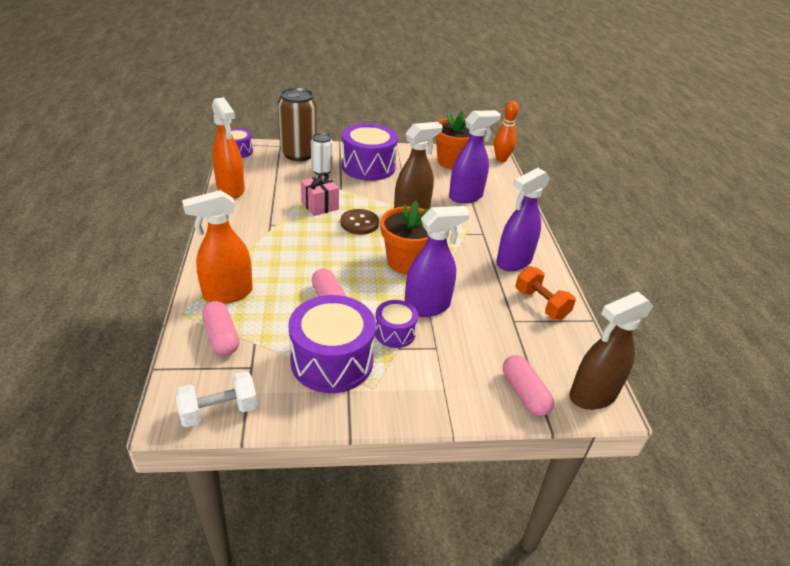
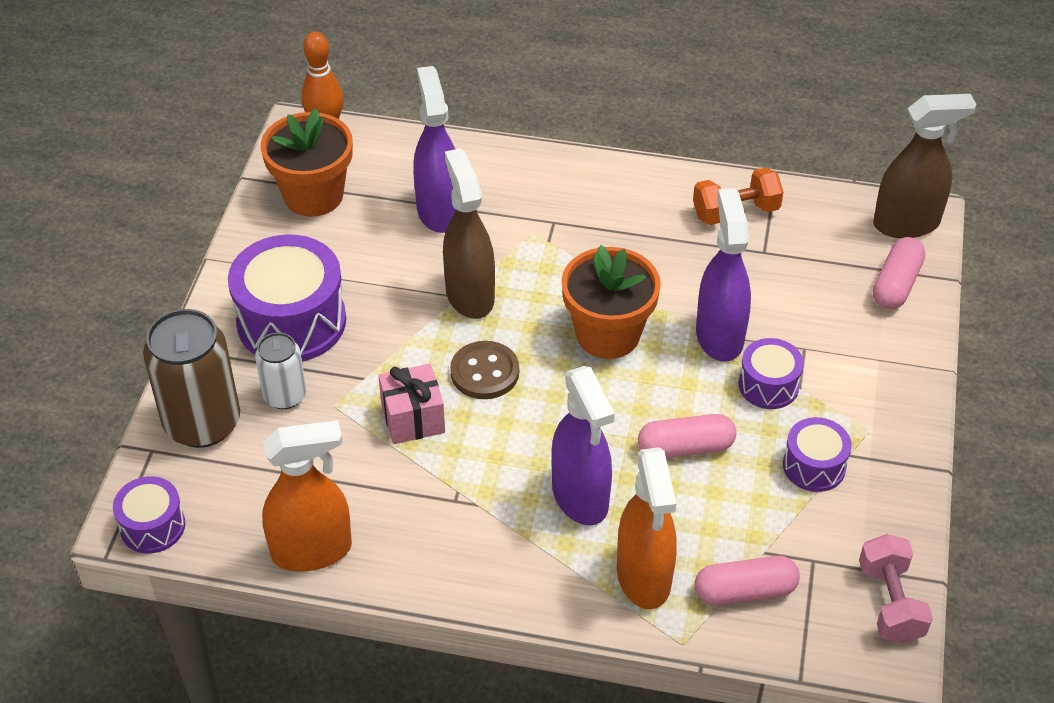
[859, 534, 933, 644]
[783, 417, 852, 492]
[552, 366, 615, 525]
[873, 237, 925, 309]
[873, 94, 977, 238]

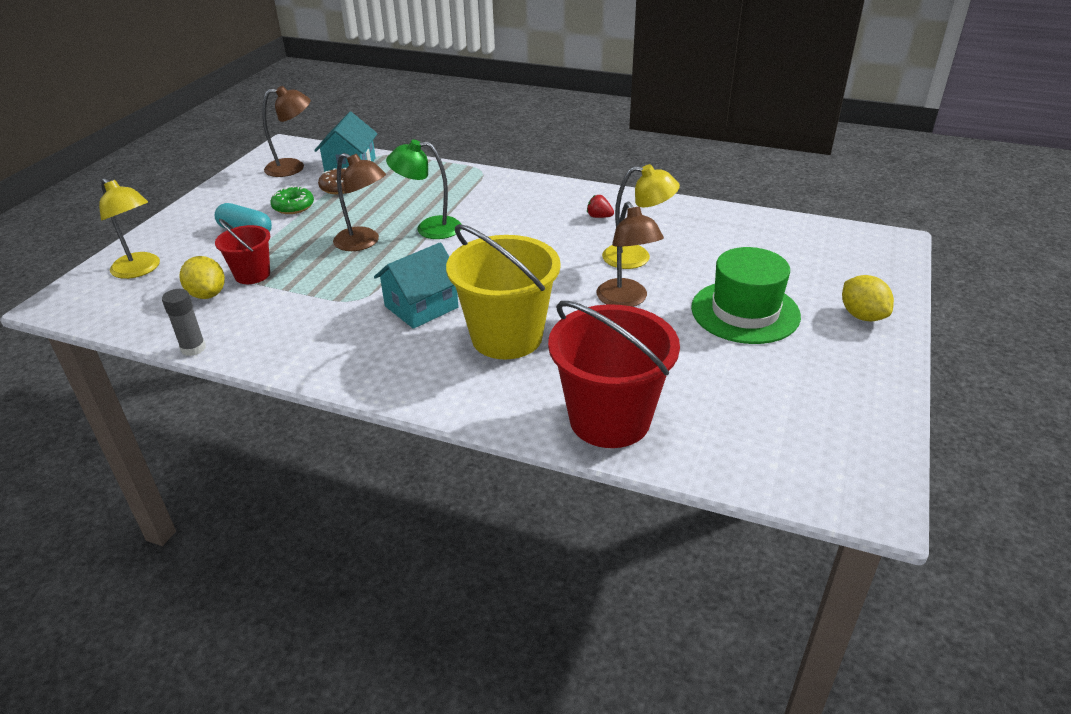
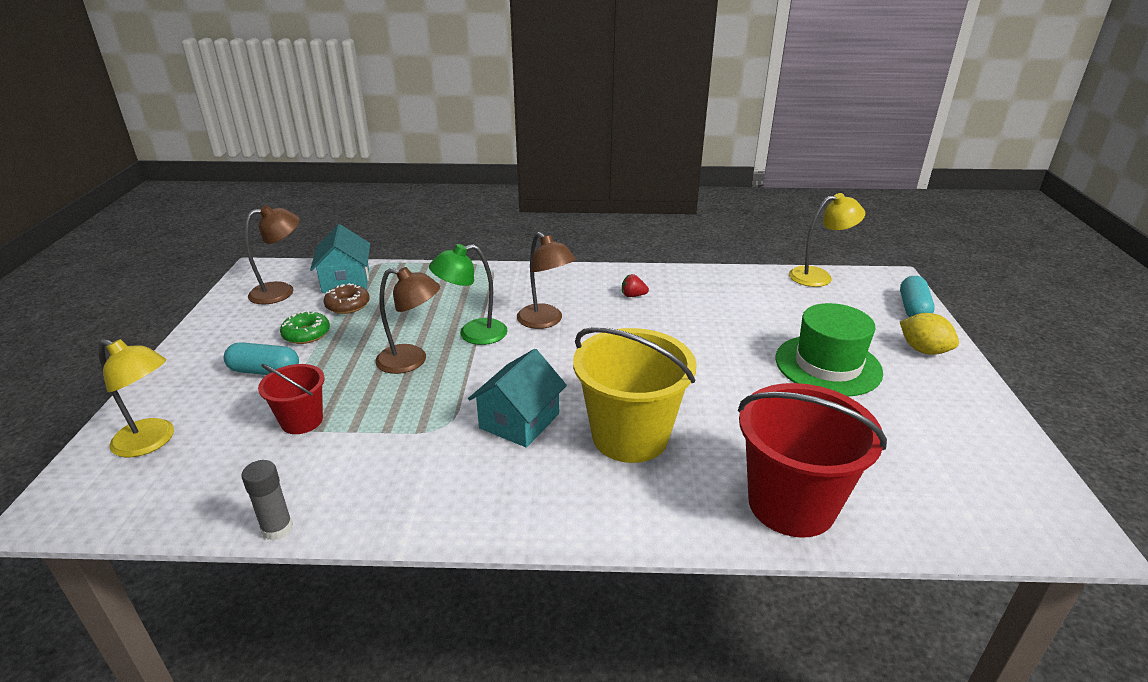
[180, 256, 225, 299] (first image)
[517, 232, 576, 329]
[789, 193, 865, 287]
[900, 276, 935, 317]

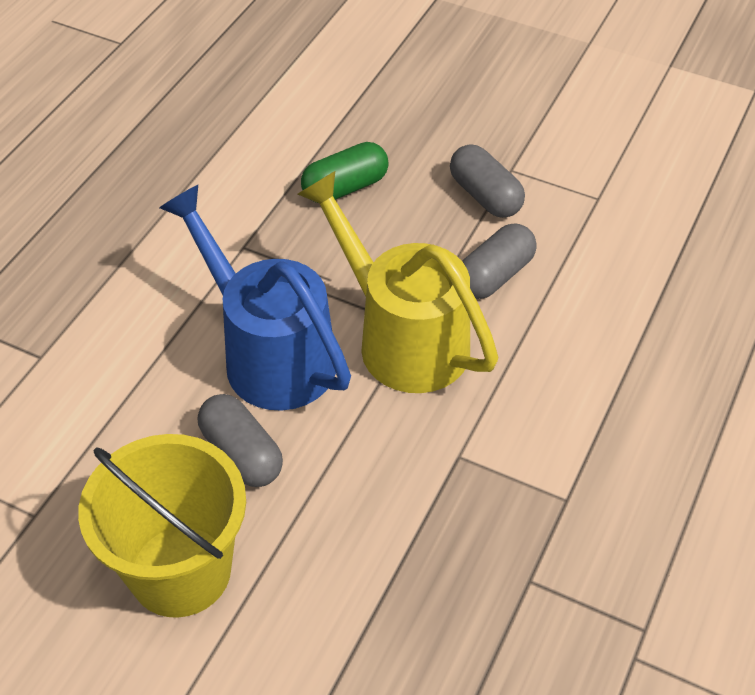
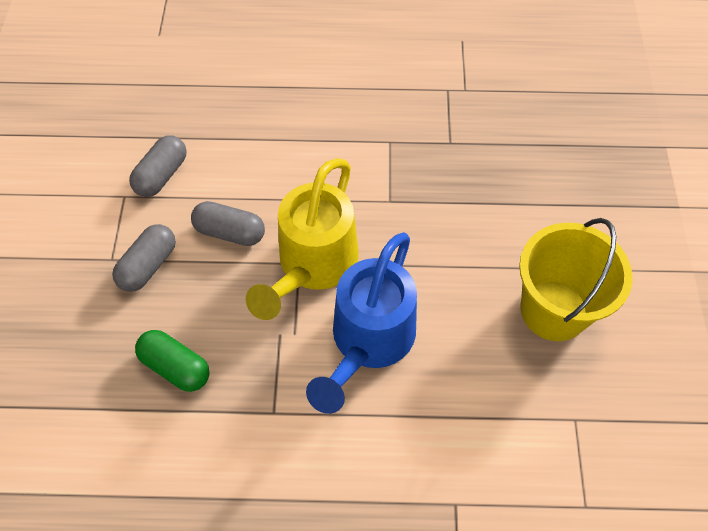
[129, 135, 187, 197]

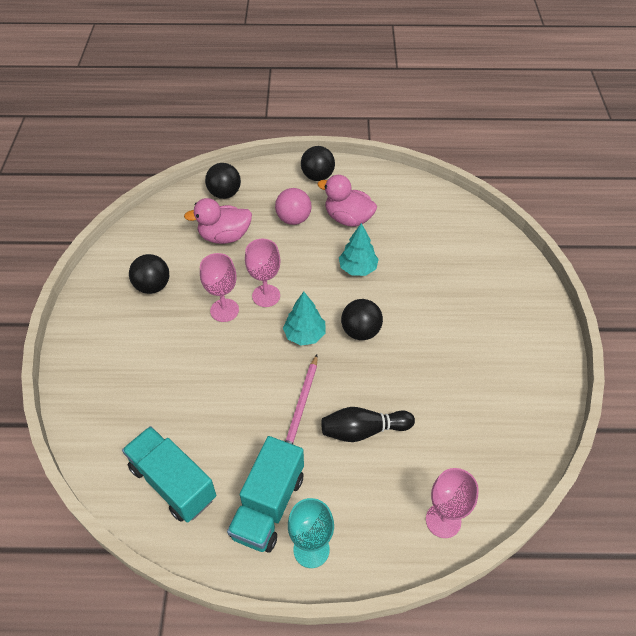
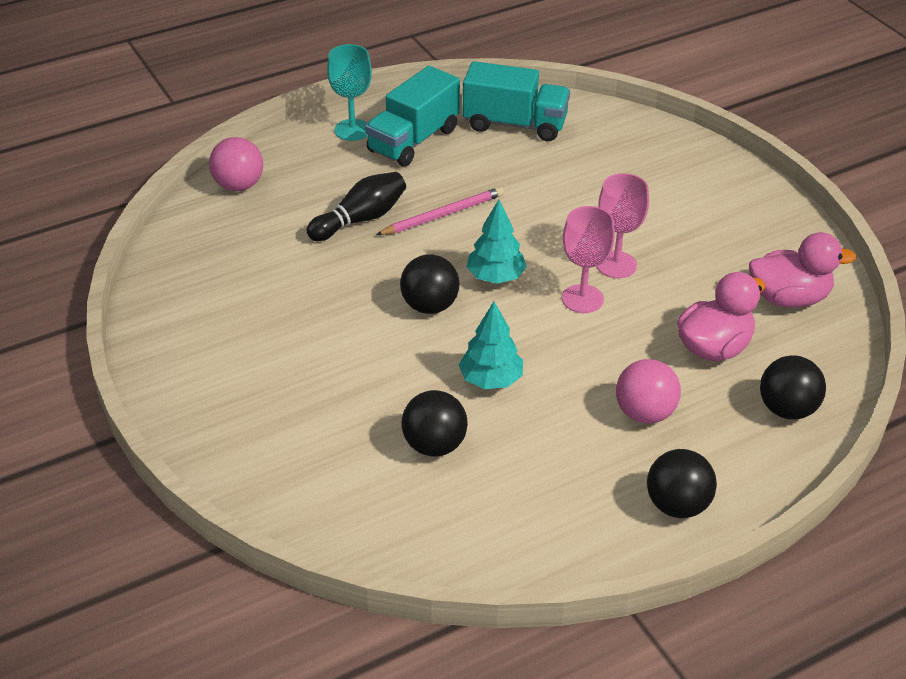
[402, 390, 468, 456]
[365, 66, 460, 167]
[376, 187, 504, 235]
[749, 232, 856, 308]
[209, 137, 263, 191]

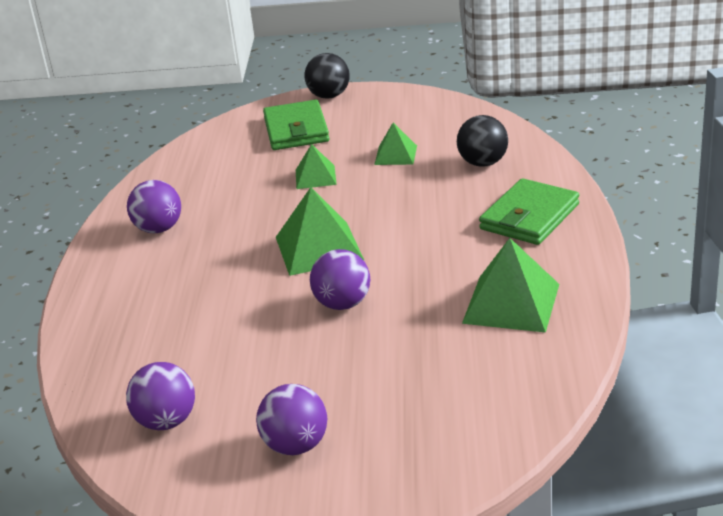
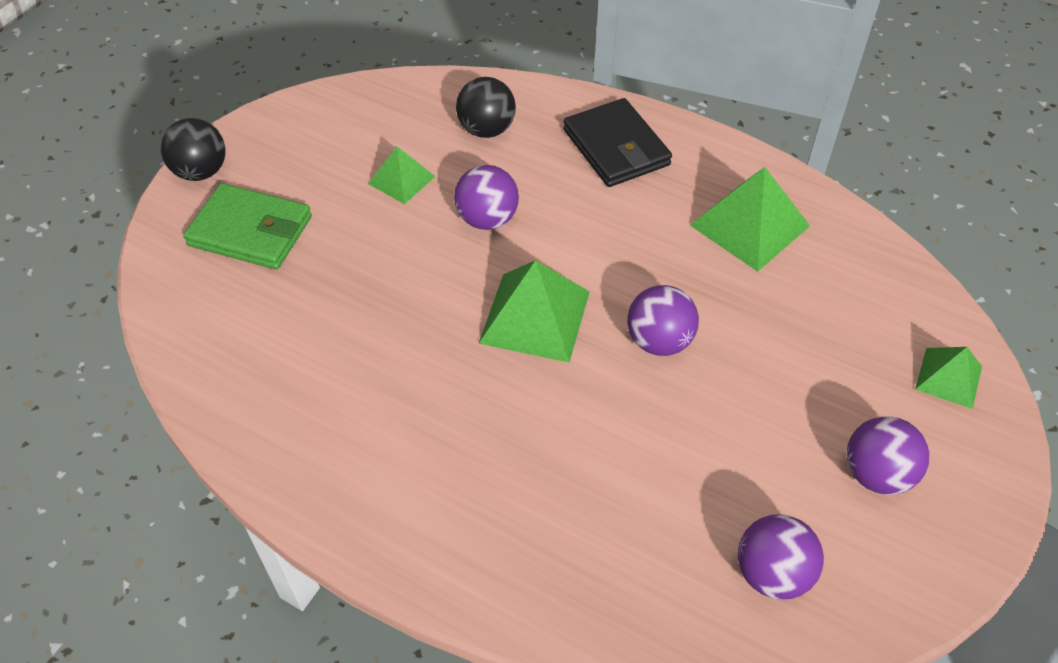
[454, 165, 519, 230]
[915, 347, 982, 409]
[563, 98, 672, 187]

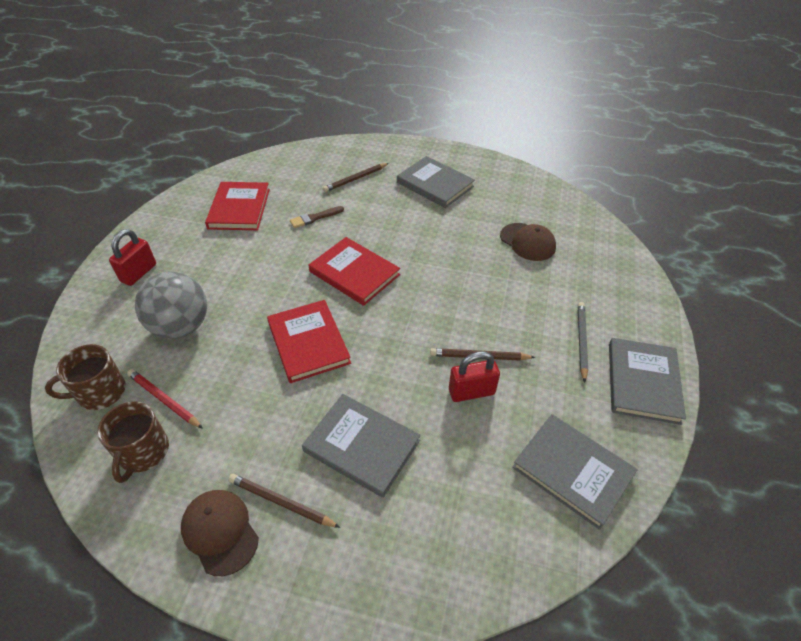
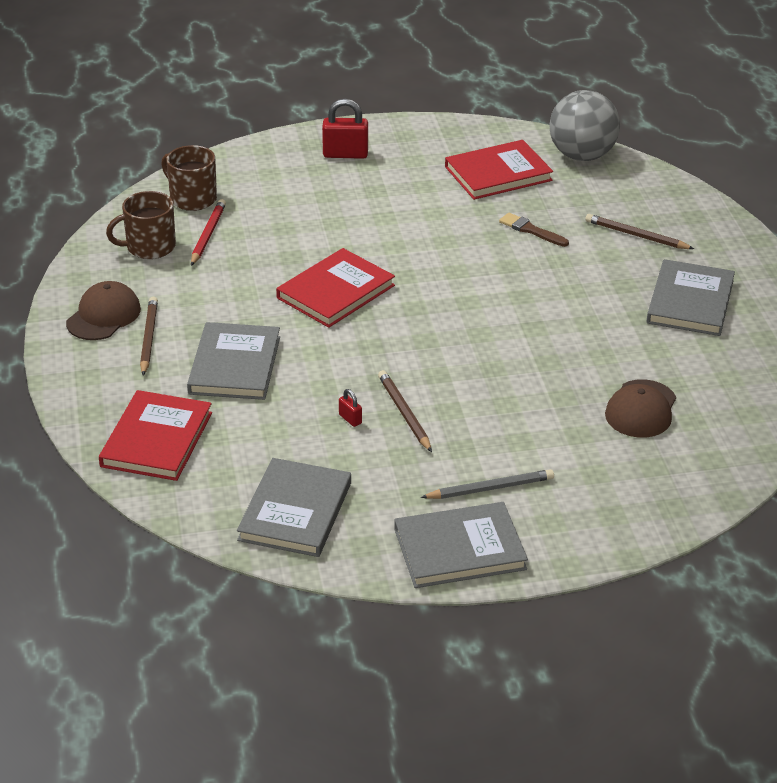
[549, 90, 620, 161]
[99, 390, 212, 481]
[339, 389, 362, 427]

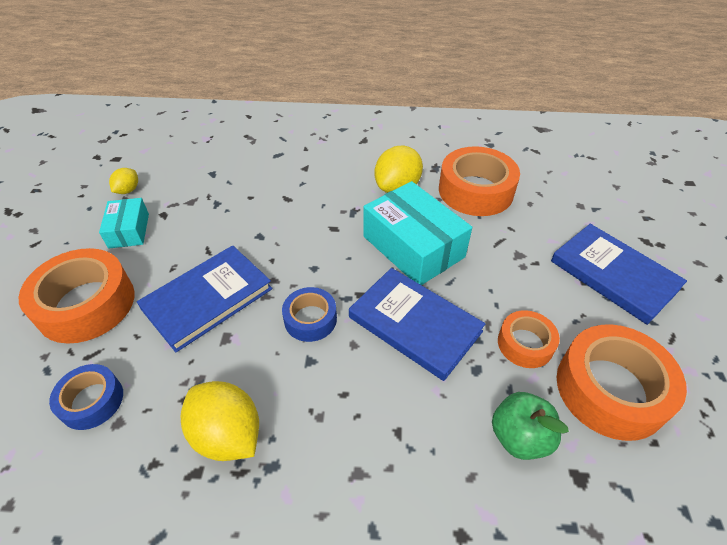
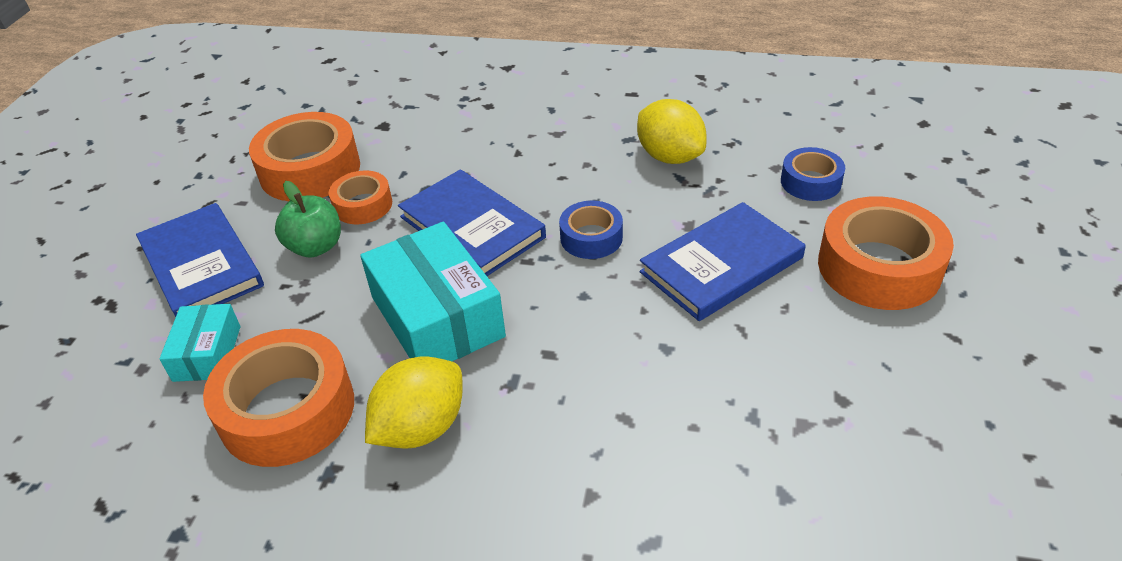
[159, 304, 240, 382]
[109, 168, 138, 194] (first image)
[275, 181, 341, 258]

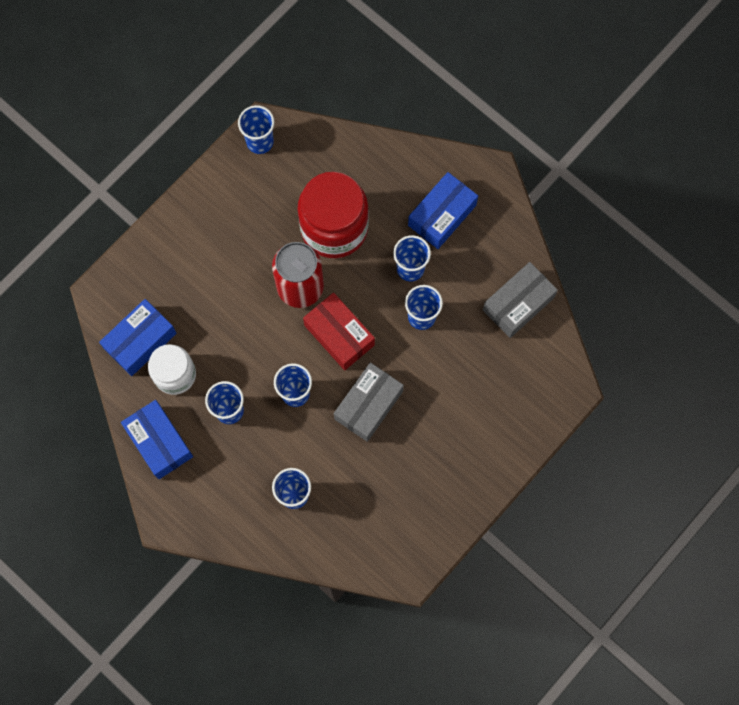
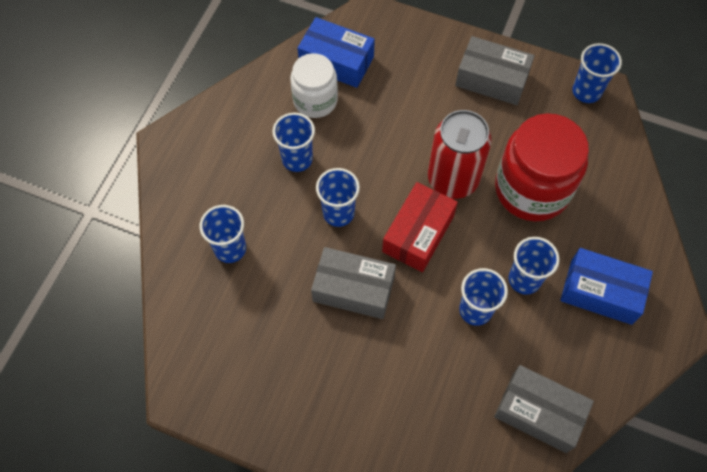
[121, 400, 193, 479] (first image)
[455, 36, 535, 105]

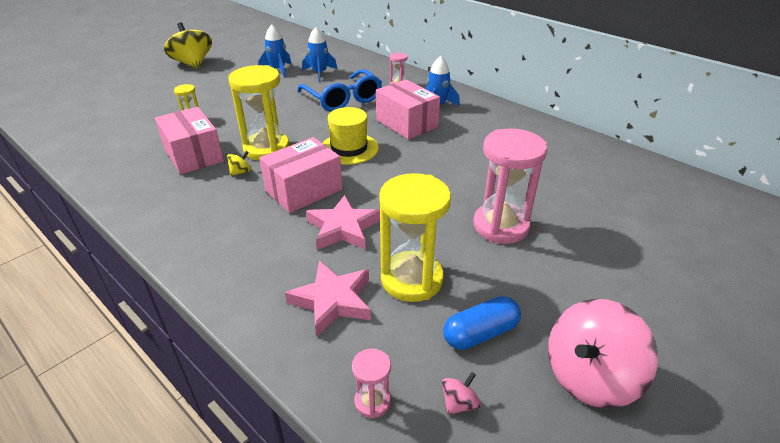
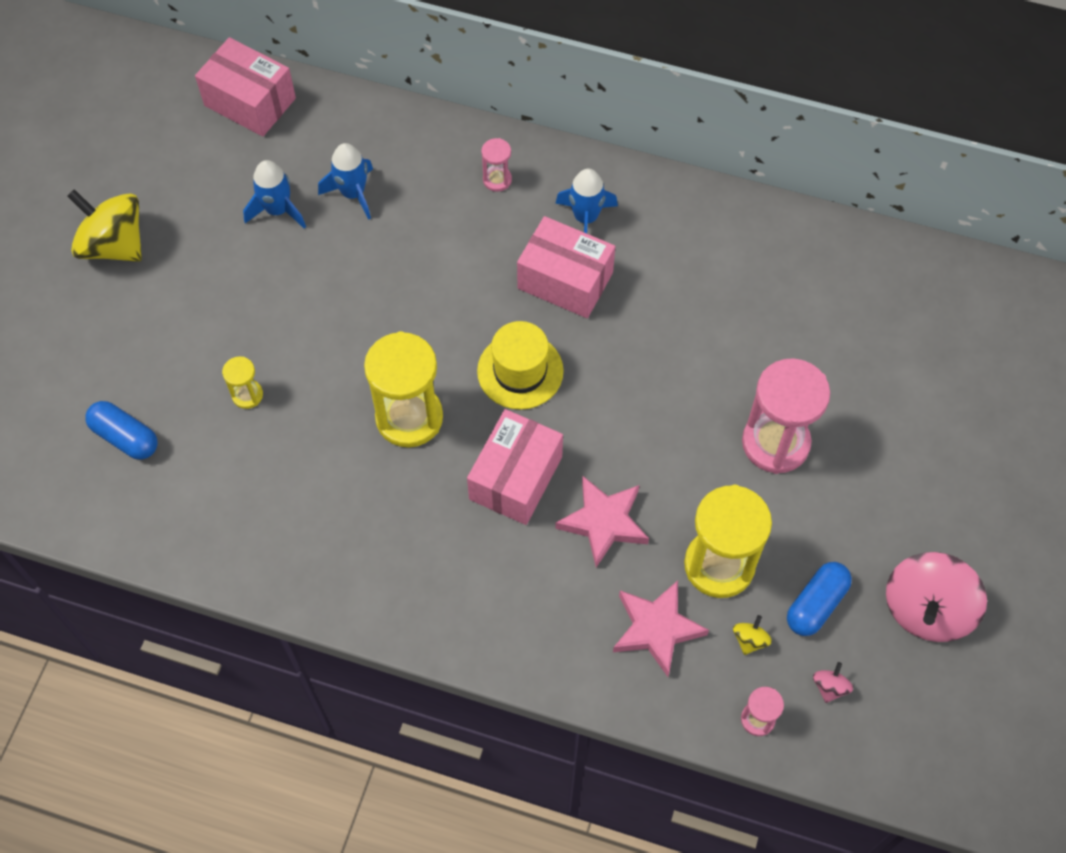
[195, 37, 296, 136]
[733, 615, 772, 655]
[297, 69, 382, 112] (first image)
[85, 401, 158, 460]

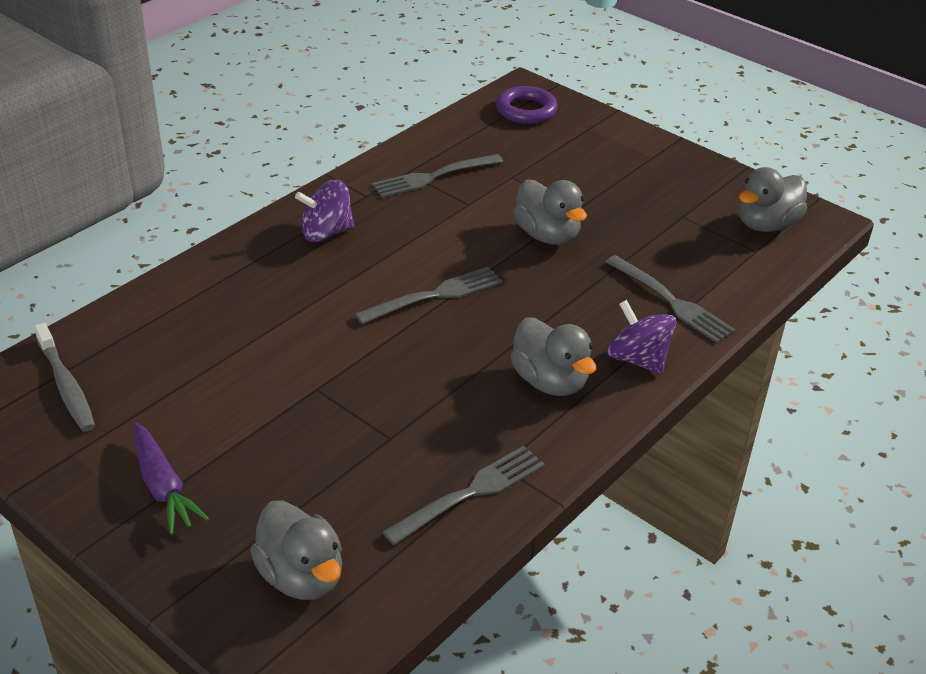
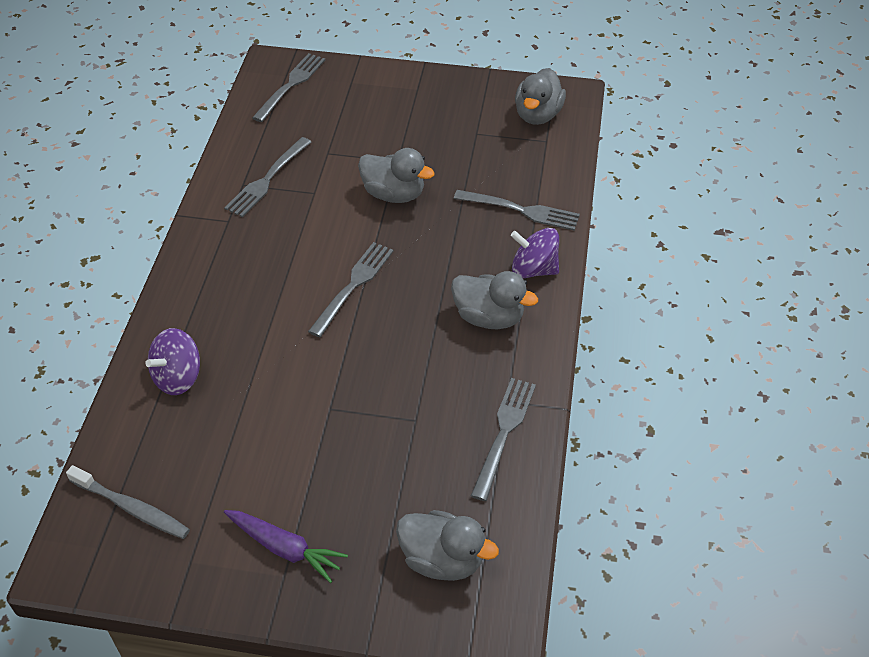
[145, 328, 200, 395]
[252, 53, 326, 122]

